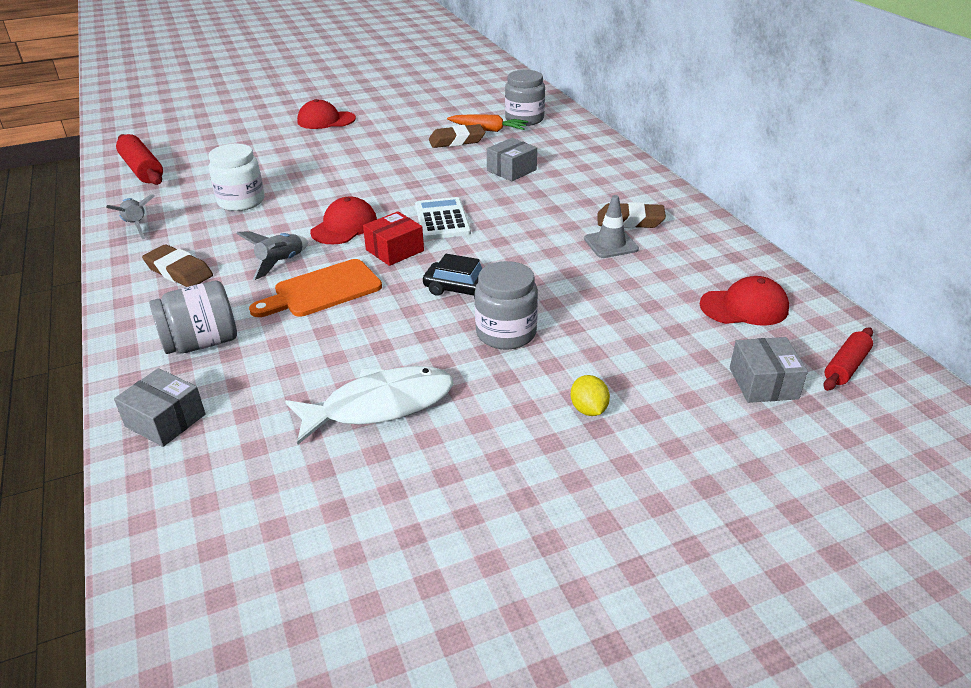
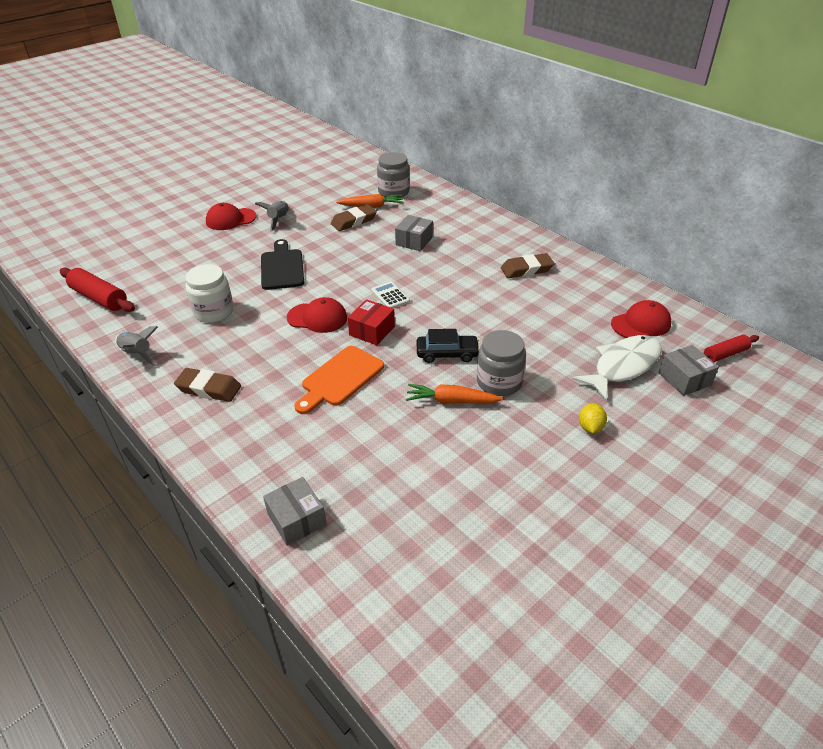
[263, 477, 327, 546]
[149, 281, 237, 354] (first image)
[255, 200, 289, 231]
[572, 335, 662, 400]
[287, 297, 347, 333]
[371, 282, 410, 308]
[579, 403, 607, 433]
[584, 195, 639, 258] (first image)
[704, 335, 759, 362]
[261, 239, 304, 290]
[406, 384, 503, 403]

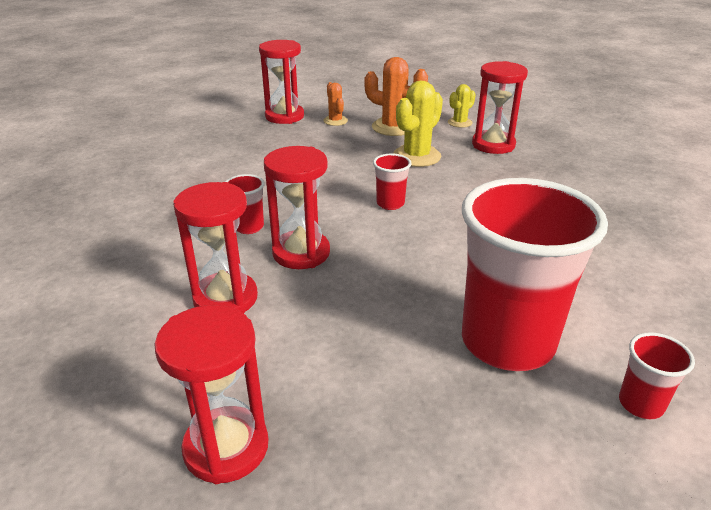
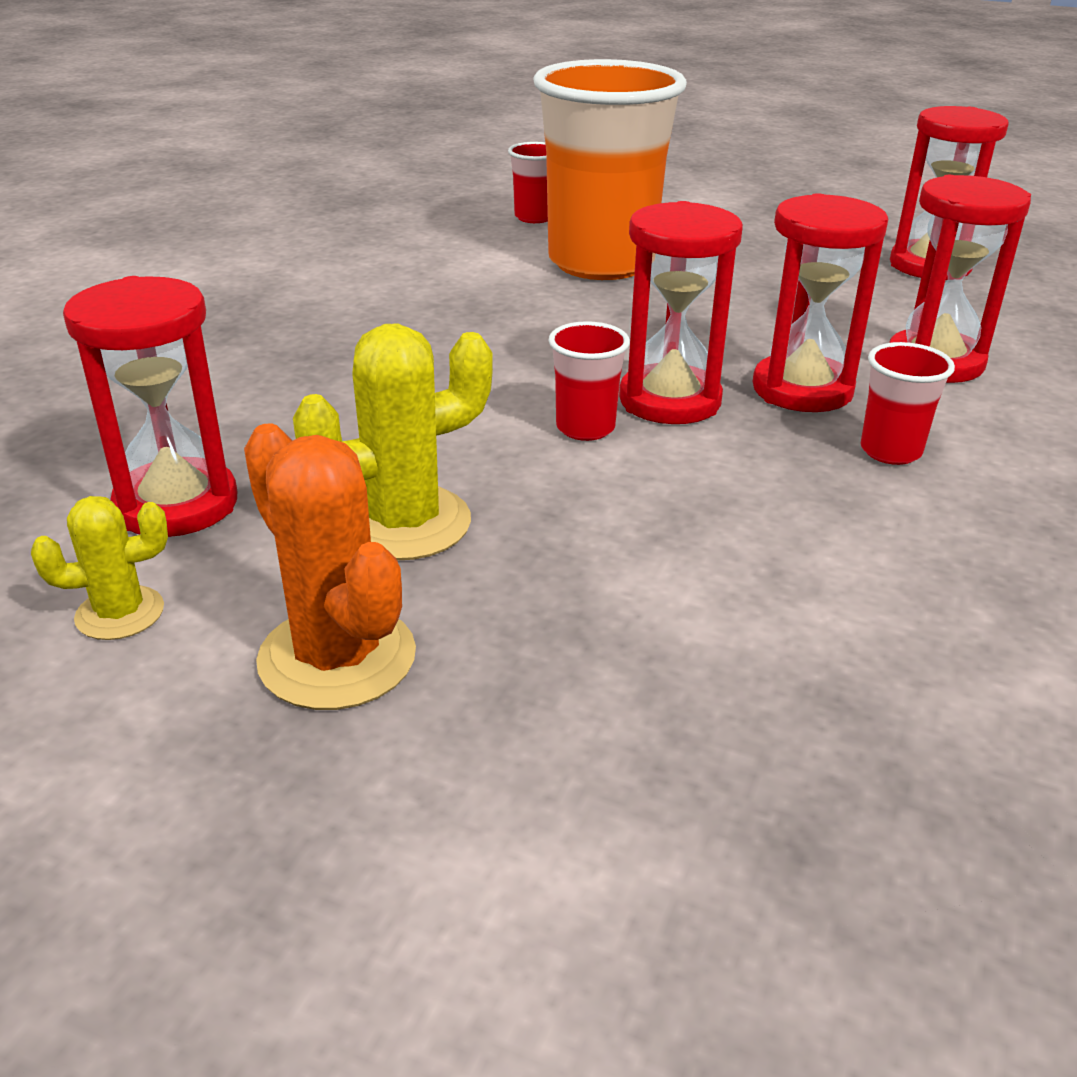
[619, 201, 743, 424]
[323, 82, 348, 126] (first image)
[533, 59, 687, 280]

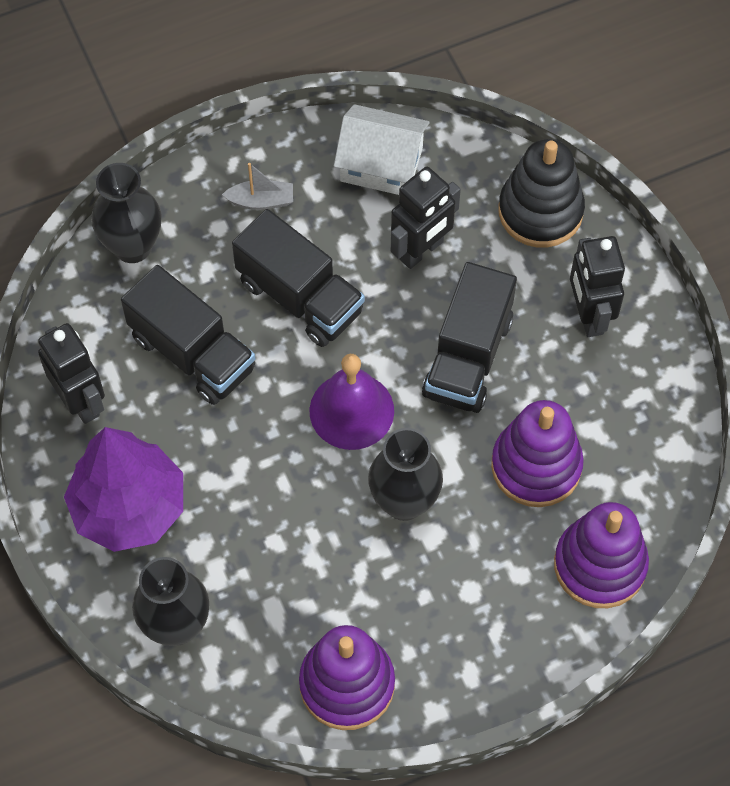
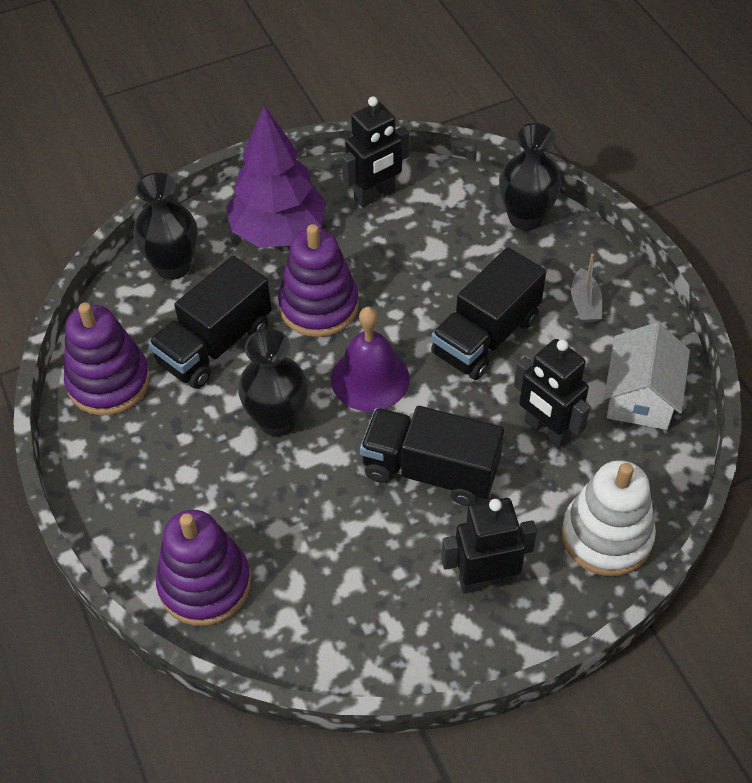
[148, 256, 272, 389]
[278, 224, 359, 337]
[561, 460, 656, 576]

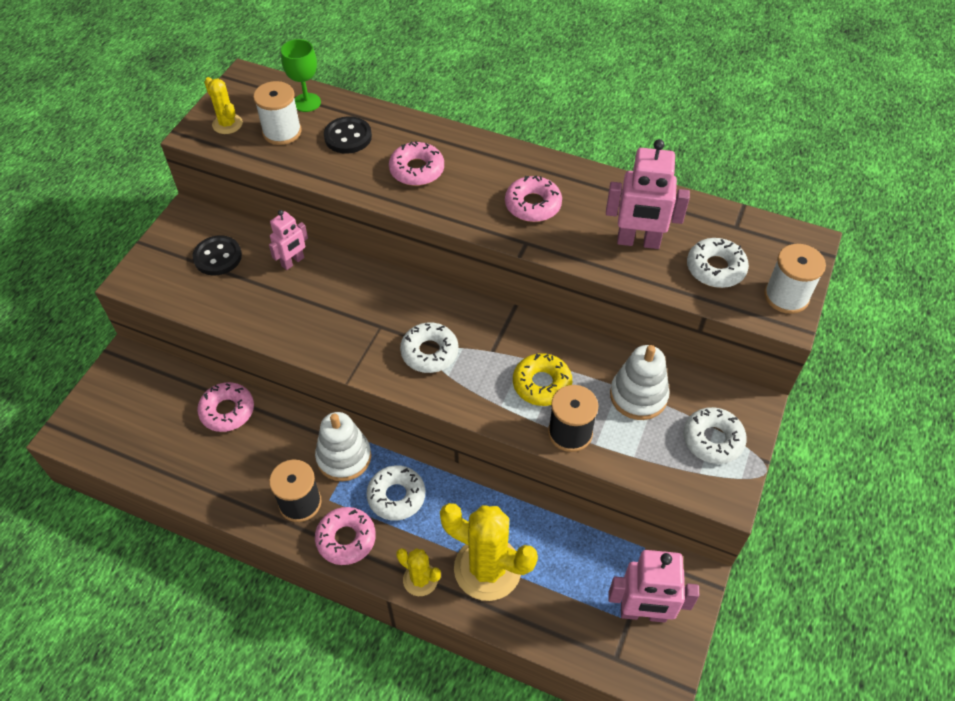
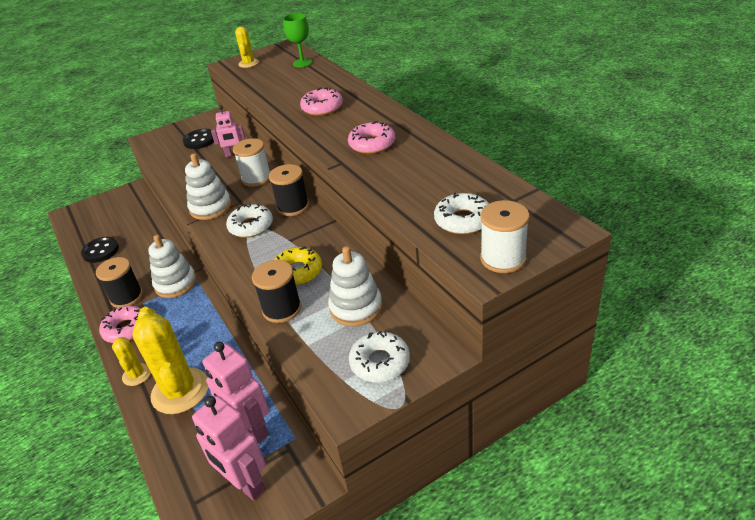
[197, 382, 254, 432] (first image)
[233, 138, 270, 187]
[81, 237, 119, 263]
[366, 465, 425, 521] (first image)
[203, 342, 269, 444]
[185, 153, 232, 220]
[269, 164, 309, 216]

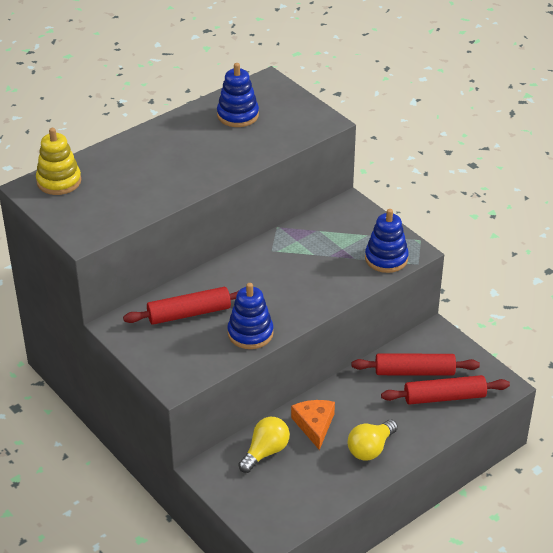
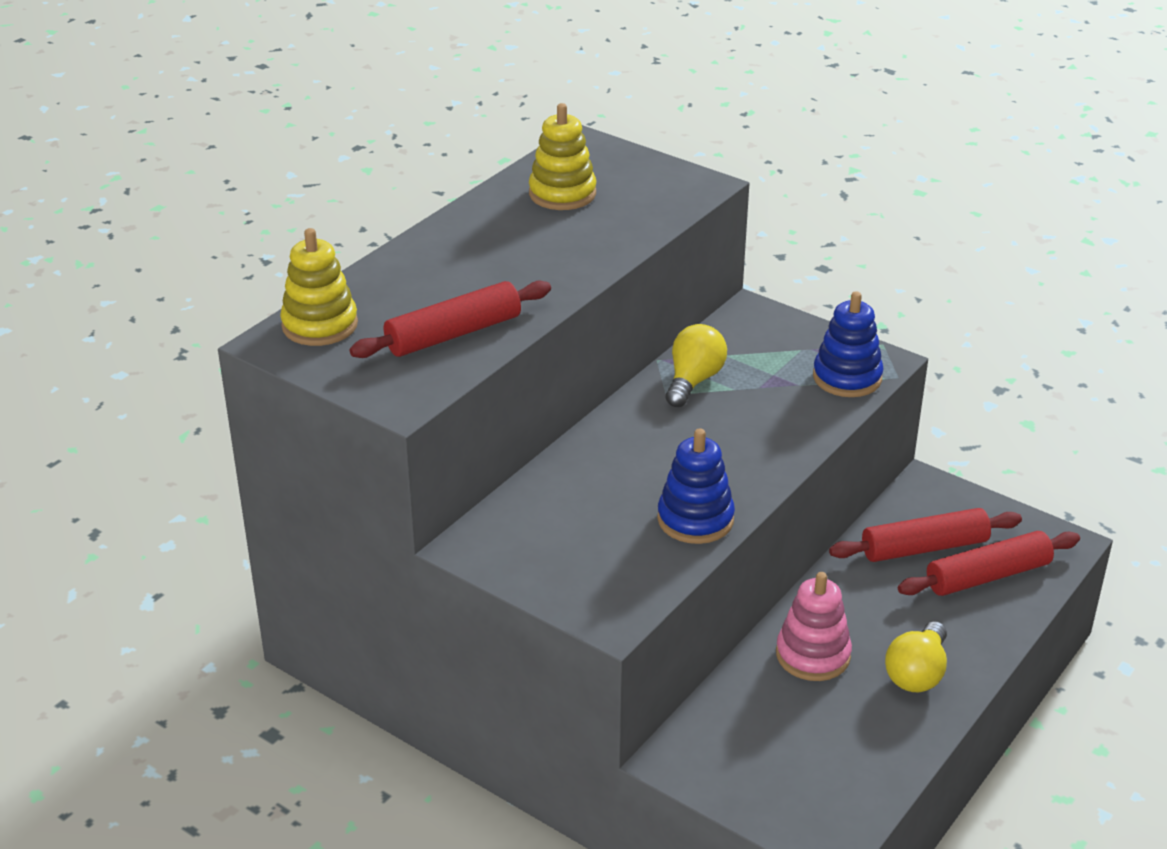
[350, 281, 551, 358]
[529, 103, 596, 210]
[666, 324, 727, 407]
[776, 572, 852, 681]

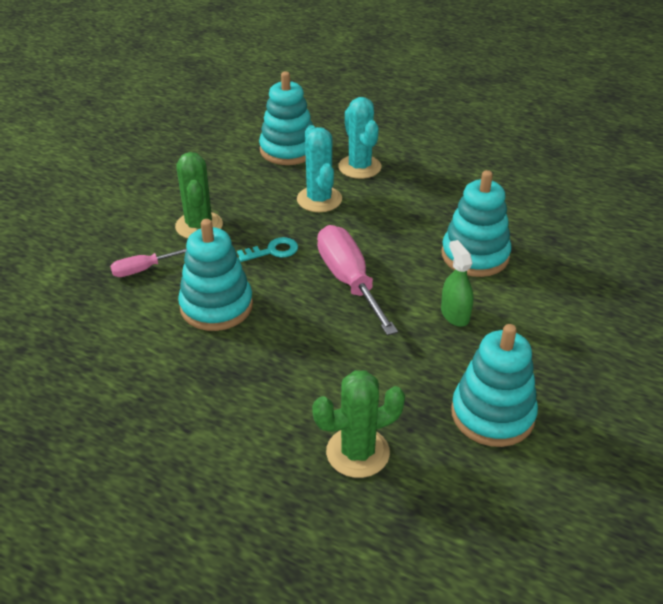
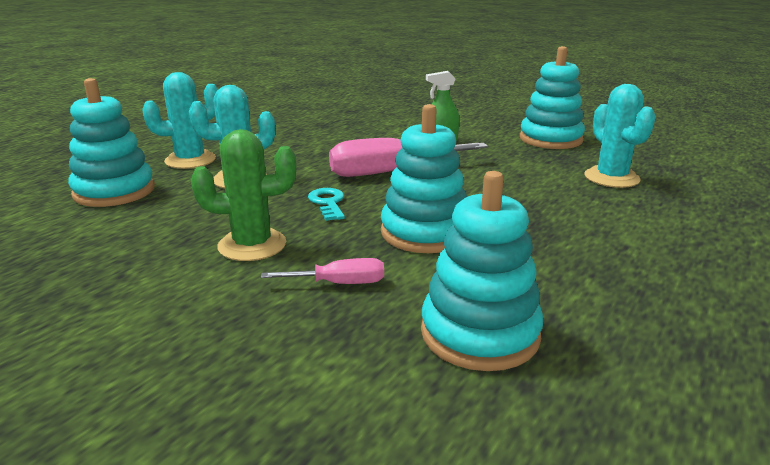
[261, 258, 384, 284]
[584, 84, 656, 188]
[421, 171, 544, 371]

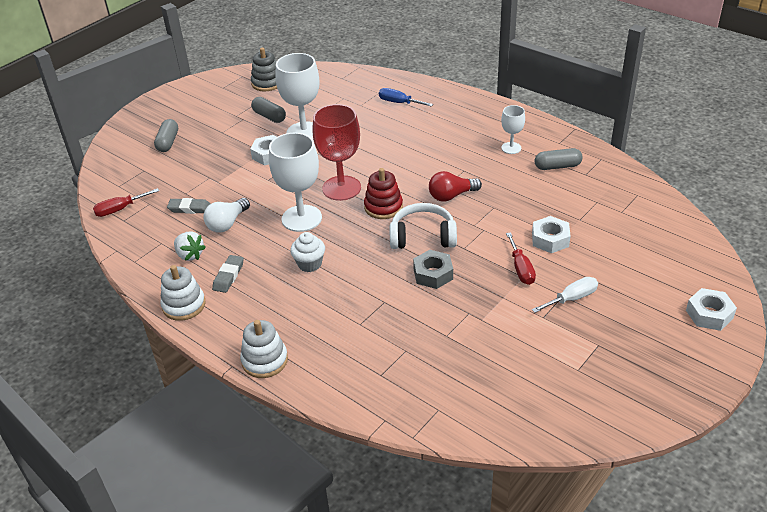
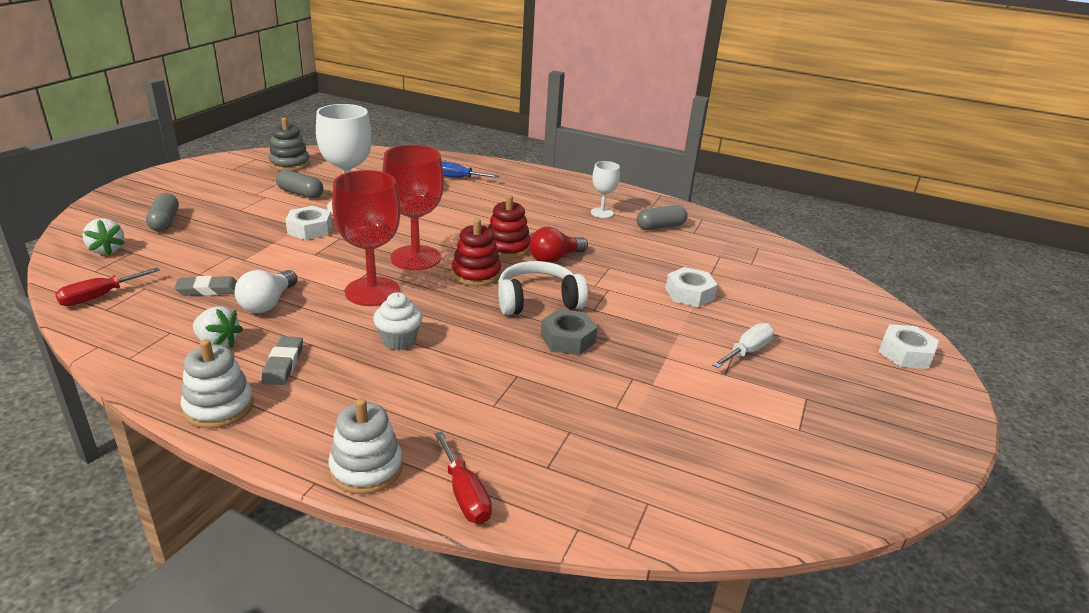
[332, 170, 401, 306]
[435, 432, 492, 524]
[82, 218, 125, 256]
[488, 195, 530, 258]

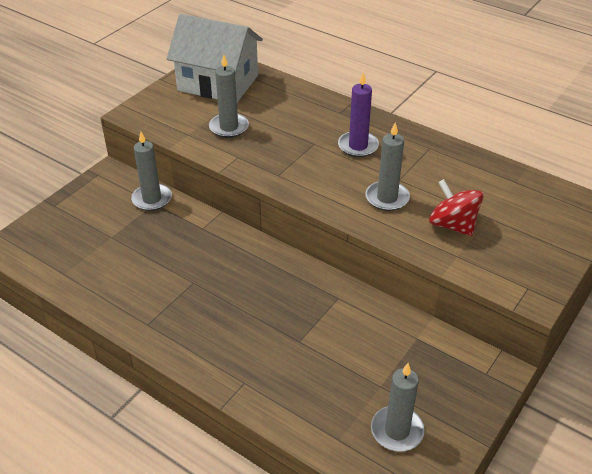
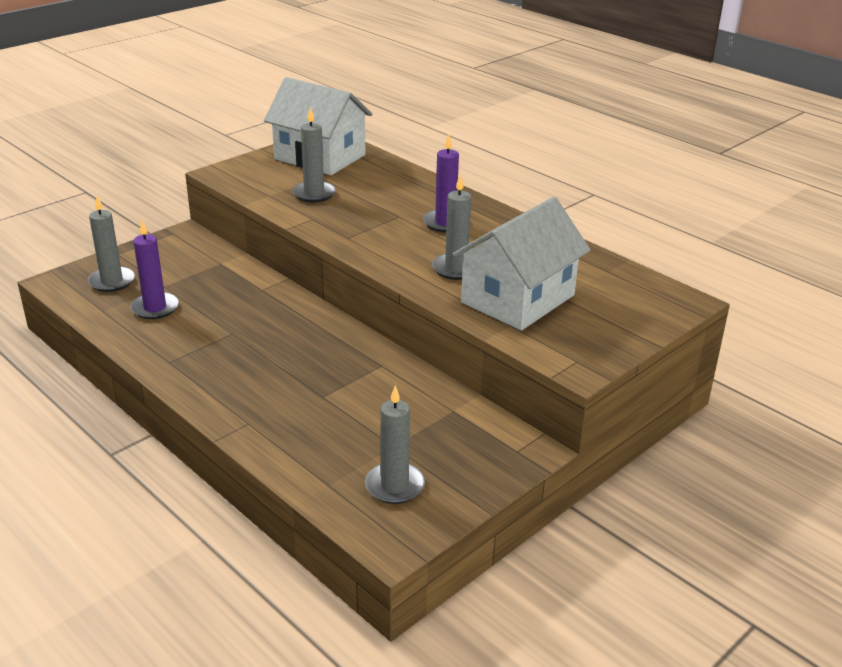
[88, 196, 135, 292]
[453, 197, 591, 330]
[130, 220, 179, 319]

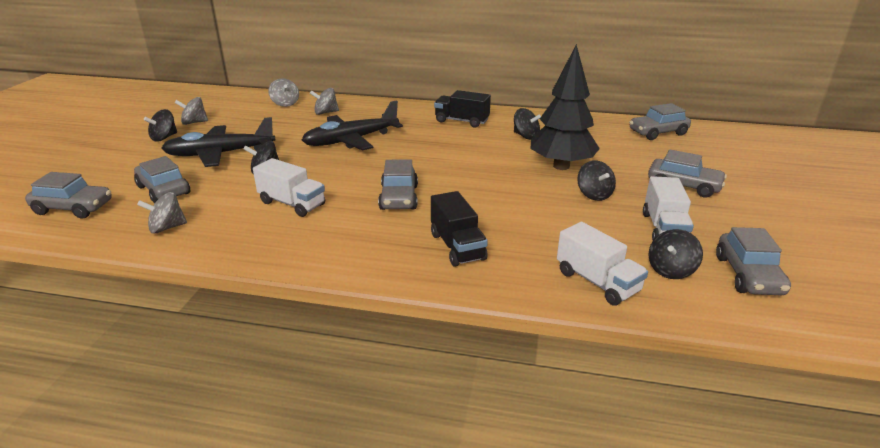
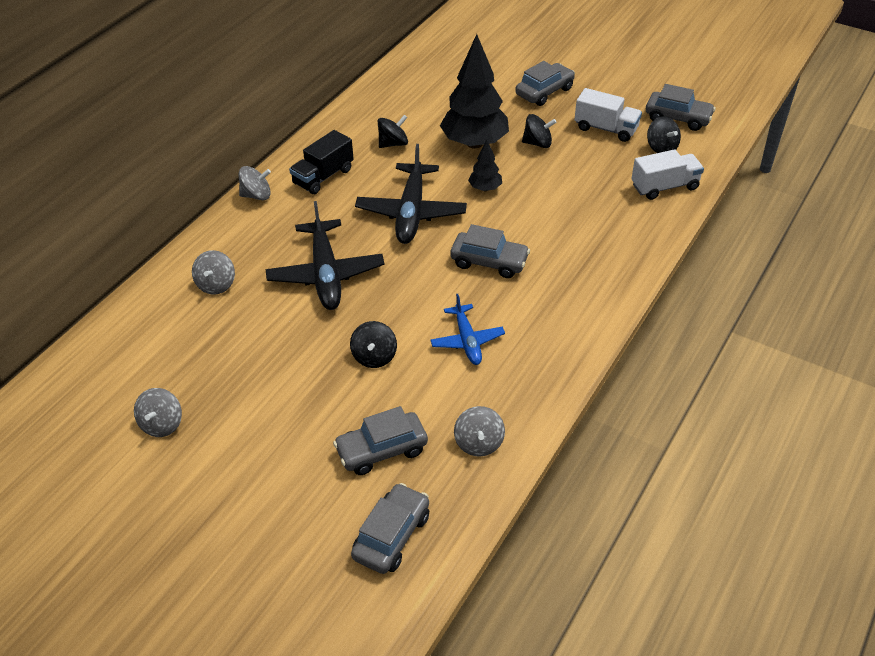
[144, 109, 177, 142] (first image)
[355, 144, 467, 244]
[430, 294, 505, 365]
[239, 166, 271, 200]
[431, 191, 488, 267] (first image)
[629, 103, 691, 140] (first image)
[468, 139, 502, 191]

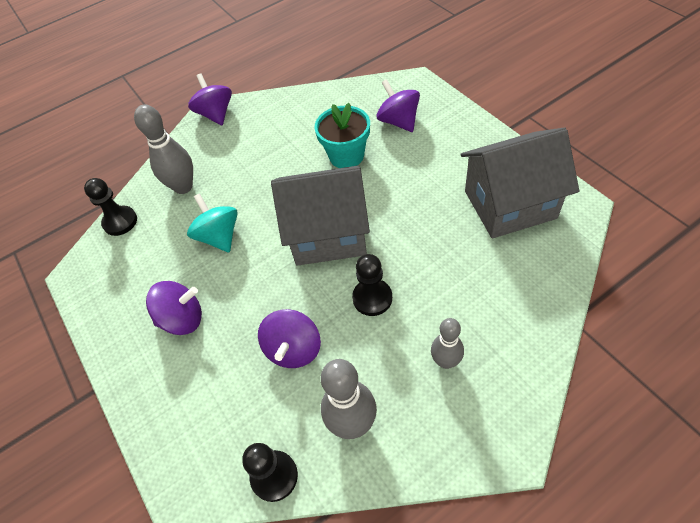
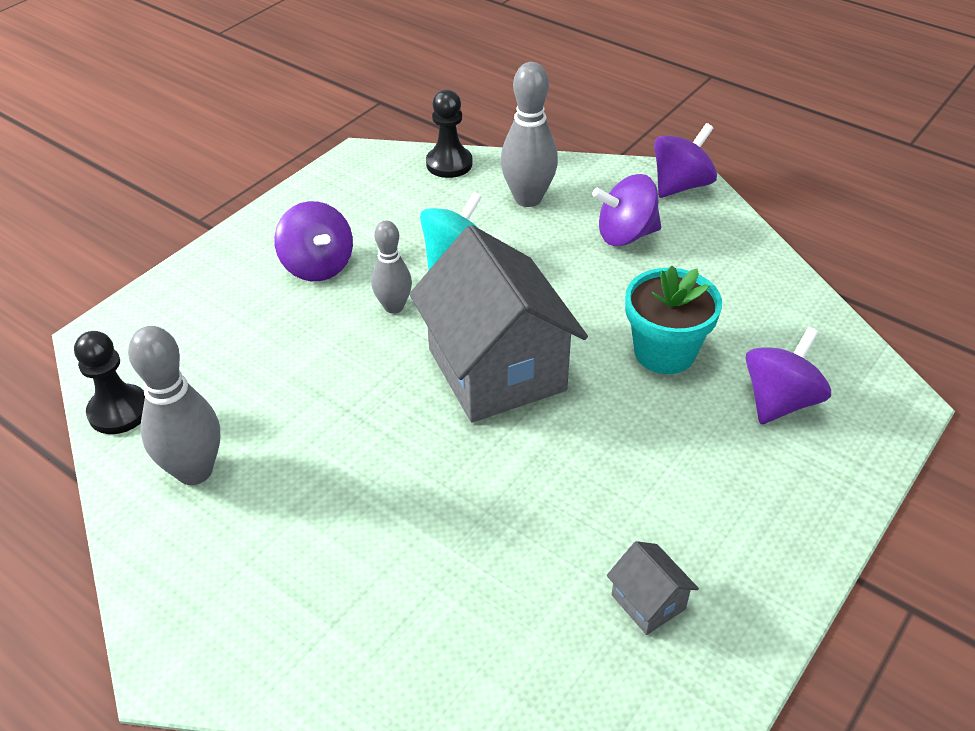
[592, 174, 661, 246]
[352, 254, 392, 316] (first image)
[371, 221, 412, 314]
[607, 541, 699, 635]

